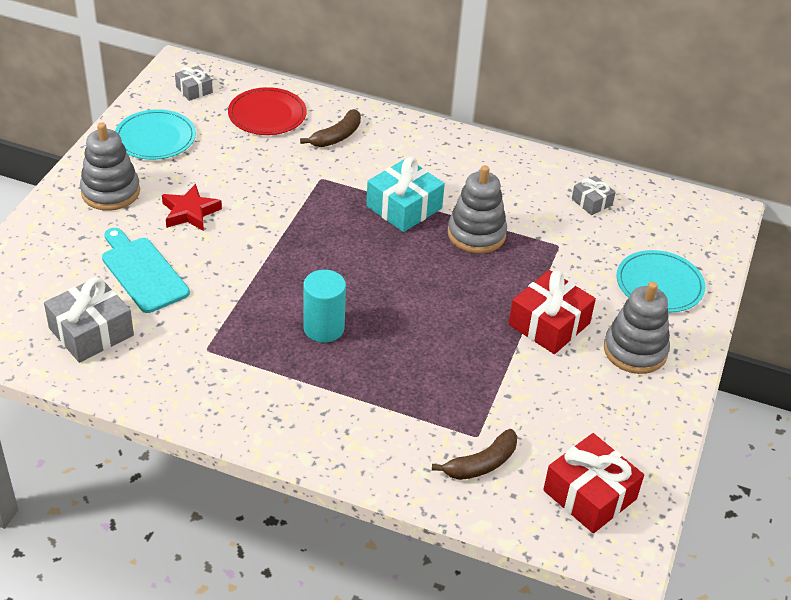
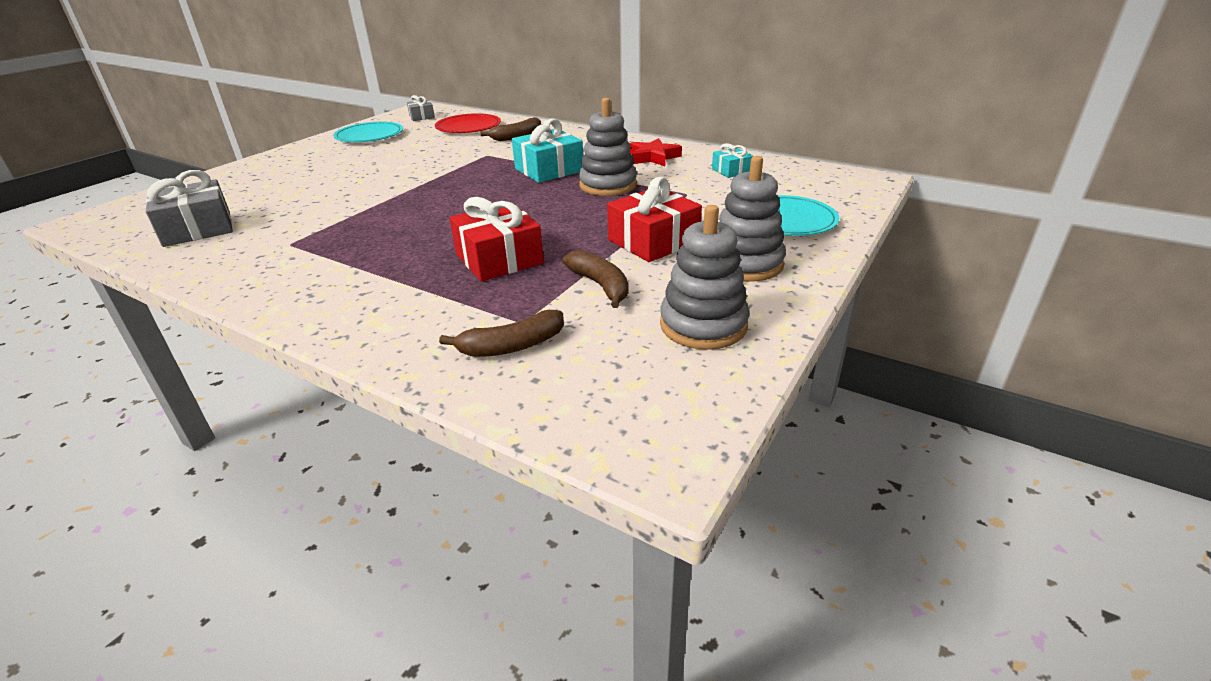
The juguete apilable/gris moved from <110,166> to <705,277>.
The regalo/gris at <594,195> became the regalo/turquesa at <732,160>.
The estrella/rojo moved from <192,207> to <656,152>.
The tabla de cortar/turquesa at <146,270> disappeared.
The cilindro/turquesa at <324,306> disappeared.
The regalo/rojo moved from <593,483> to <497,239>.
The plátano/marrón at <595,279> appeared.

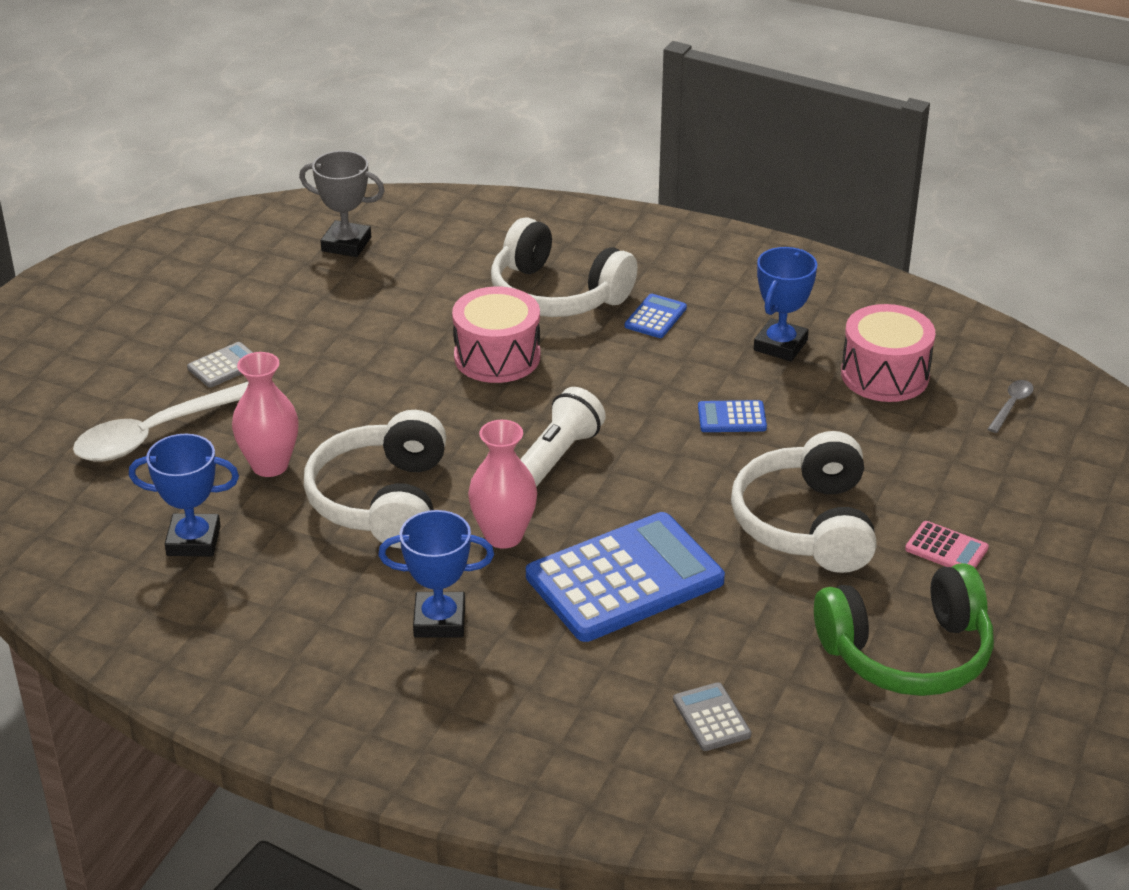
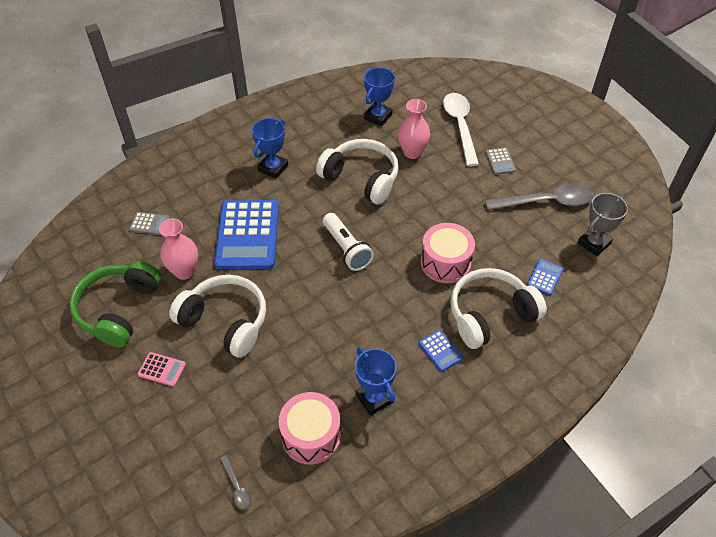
The calculadora/azul moved from <732,416> to <545,277>.
The florero/rosa moved from <502,484> to <178,249>.
The calculadora/rosa at <947,544> turned 135 degrees counterclockwise.
The cuchara/gris at <539,197> appeared.

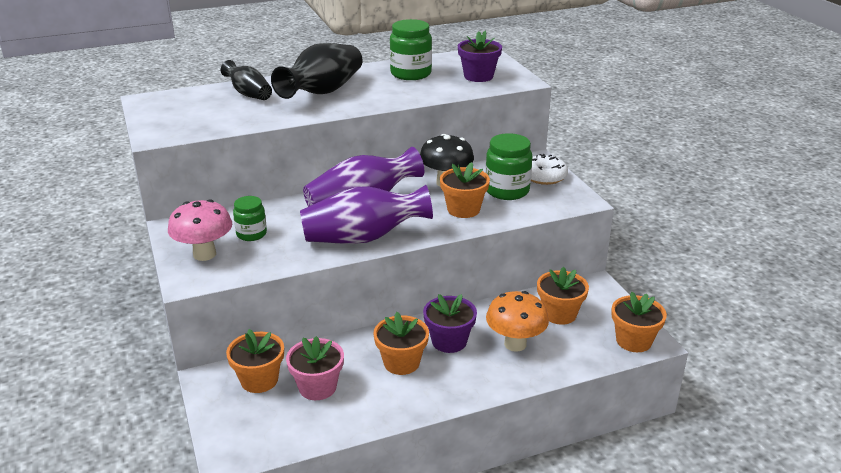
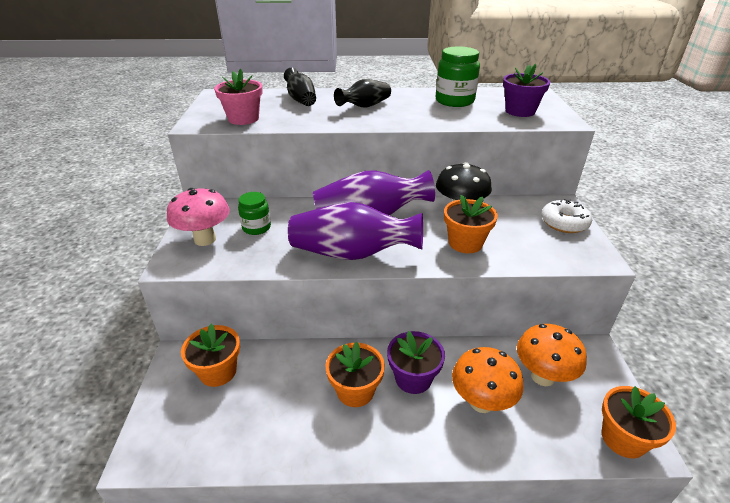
The florero/negro at <316,71> changed to 0.58 times the size.
The tarro/verde at <509,166> disappeared.
The maceta/naranja at <563,296> was replaced by the seta/naranja at <552,355>.
The maceta/rosa moved from <315,368> to <238,97>.

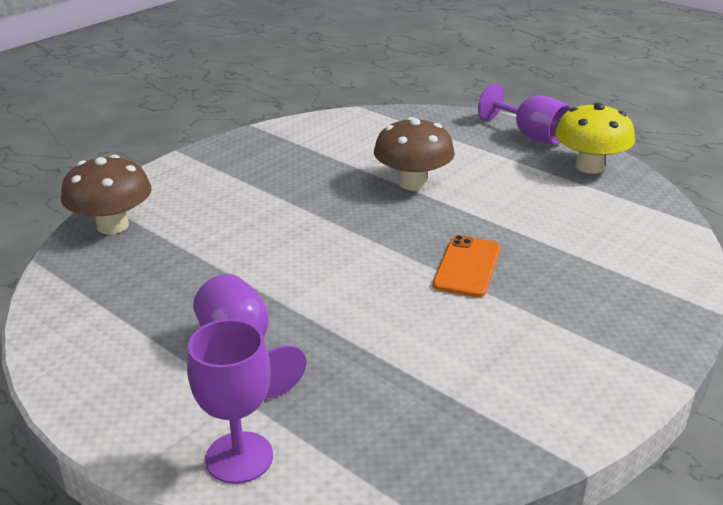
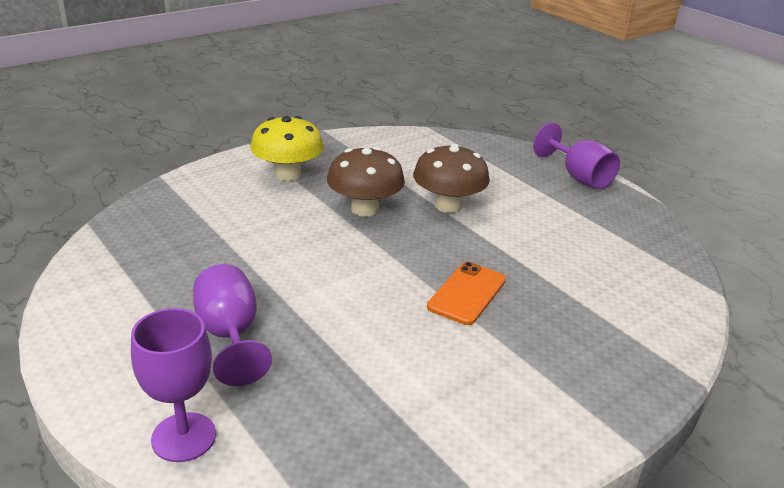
The seta/amarillo moved from <595,138> to <287,148>.
The seta/marrón moved from <106,194> to <366,182>.

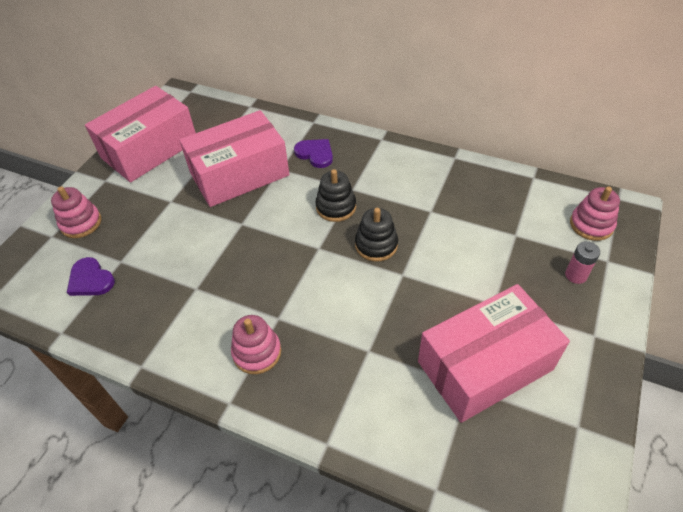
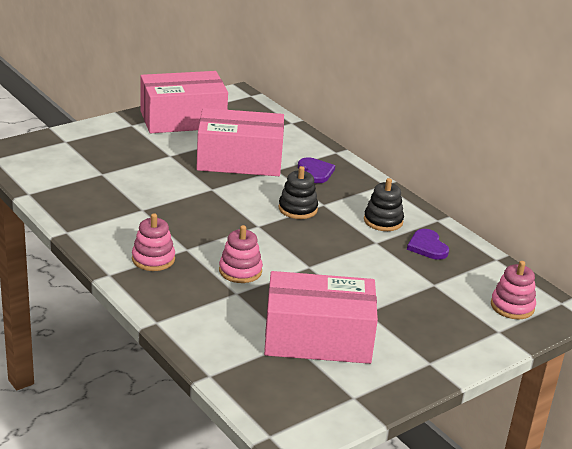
The juguete apilable/rosa moved from <76,212> to <241,254>.
The juguete apilable/negro moved from <376,235> to <384,204>.
The pila/rosa at <582,262> disappeared.
The corazón/morado moved from <91,276> to <428,244>.

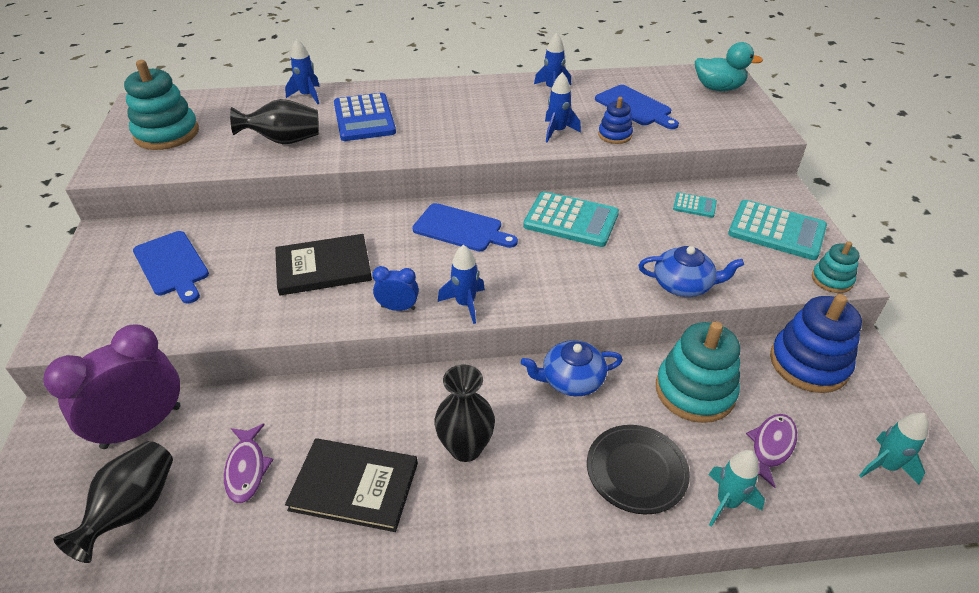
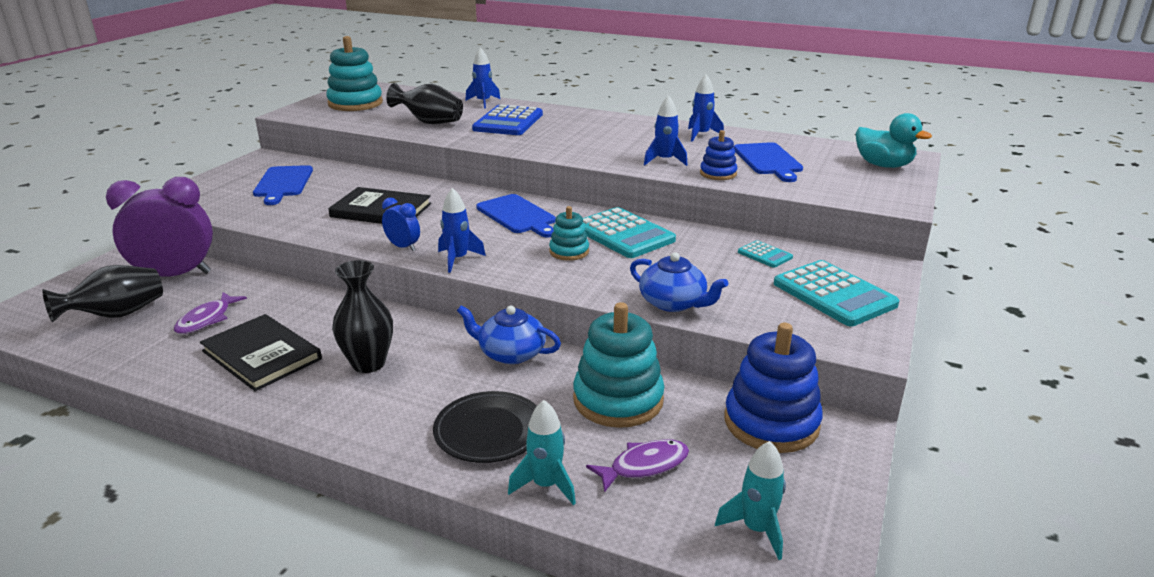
The juguete apilable/turquesa moved from <835,267> to <569,233>.

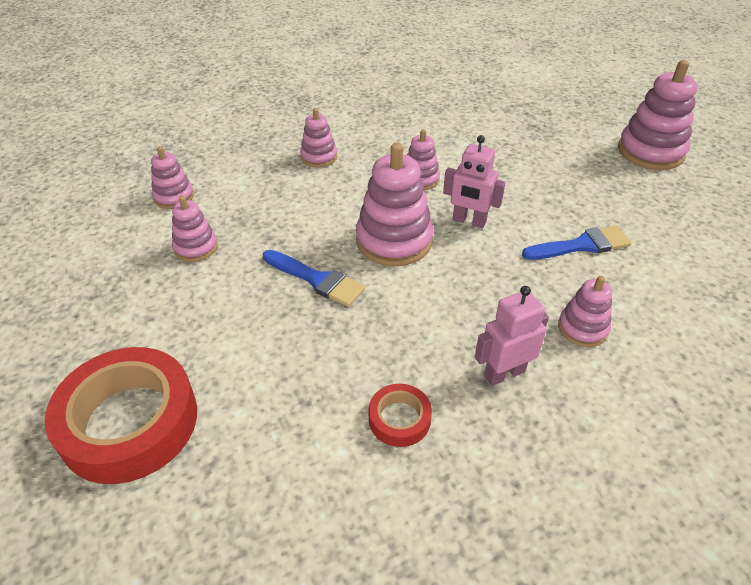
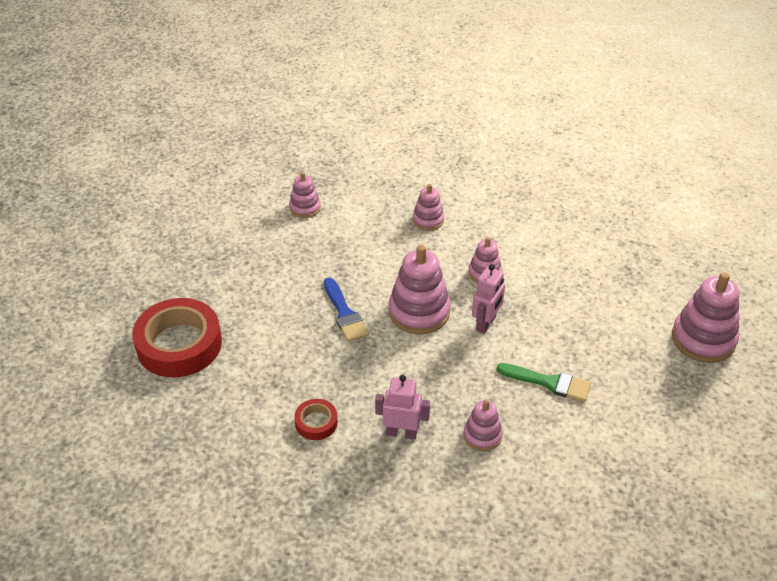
The robot/rosa at <474,181> turned 120 degrees counterclockwise.
The juguete apilable/rosa at <195,228> disappeared.
The pincel/azul at <576,242> became the pincel/verde at <543,382>.

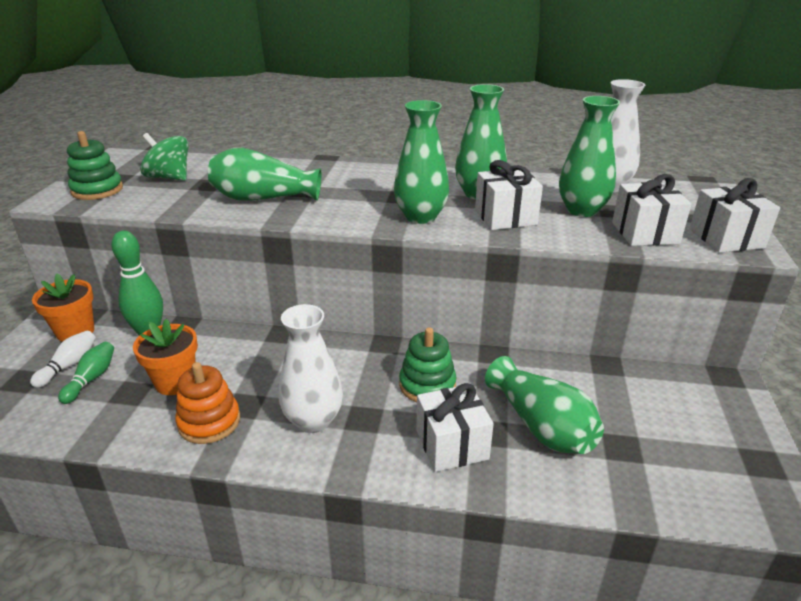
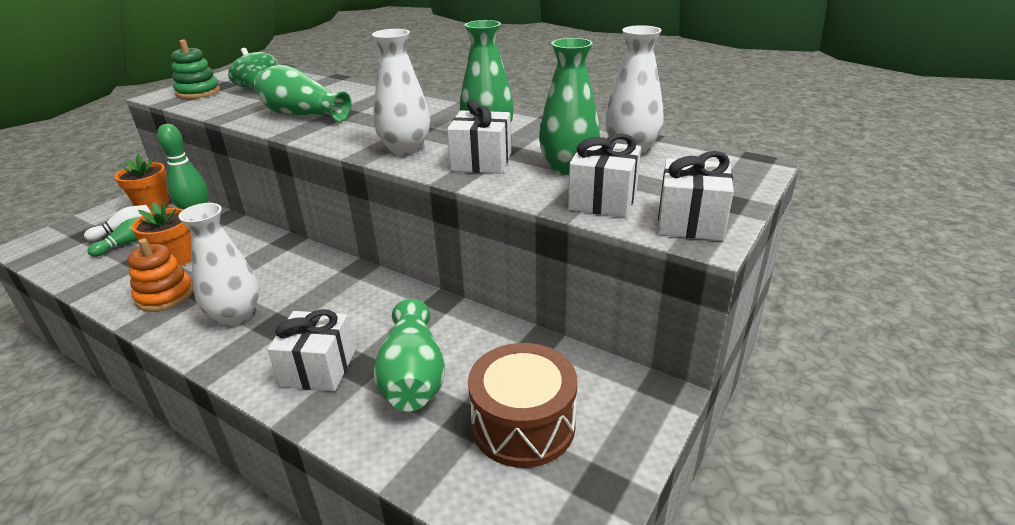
The florero/verde at <421,162> became the florero/blanco at <401,92>.
The juguete apilable/verde at <428,364> disappeared.
The tambor/marrón at <523,405> appeared.

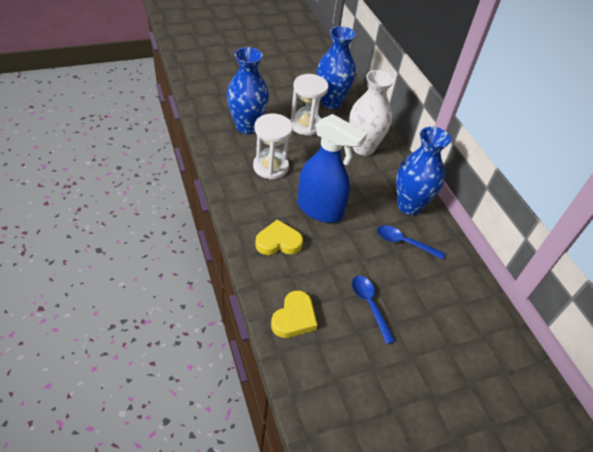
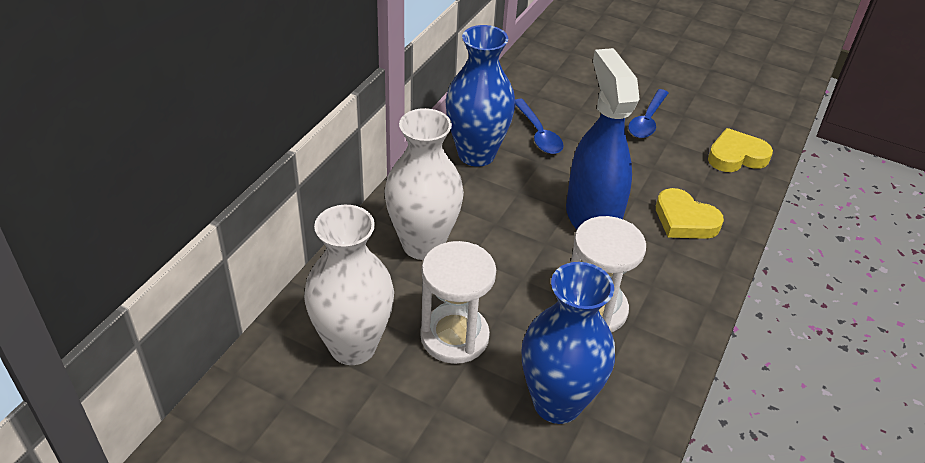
The florero/azul at <336,67> became the florero/blanco at <349,285>.

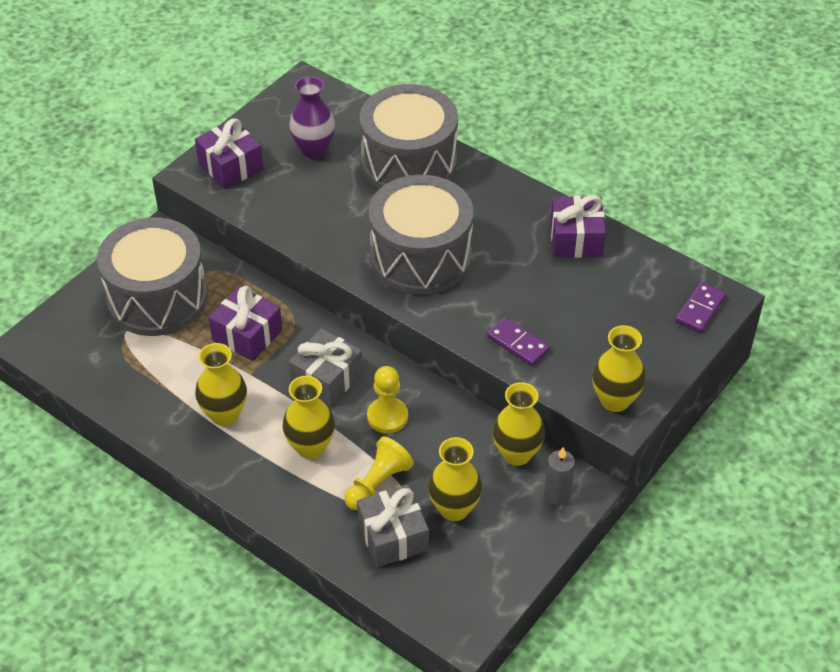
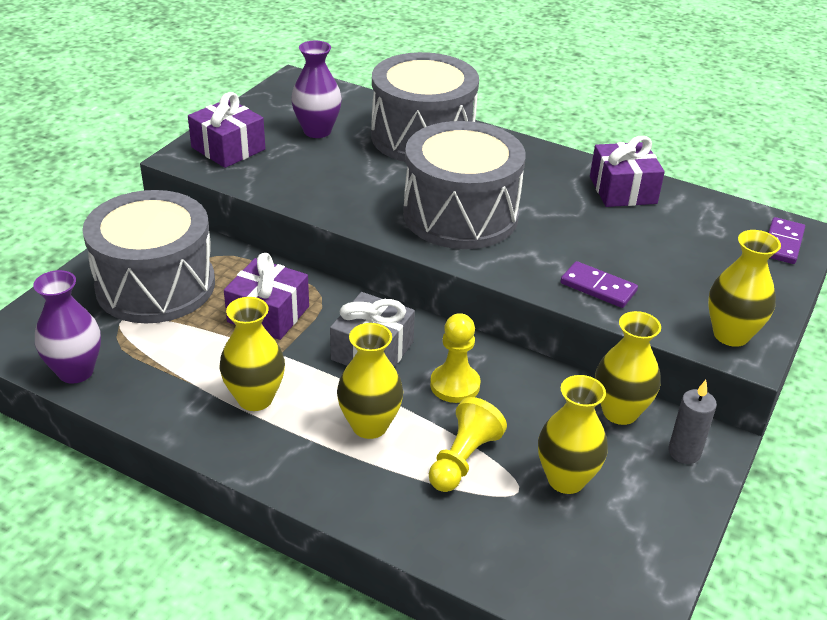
The regalo/gris at <393,525> disappeared.
The florero/morado at <67,326> appeared.

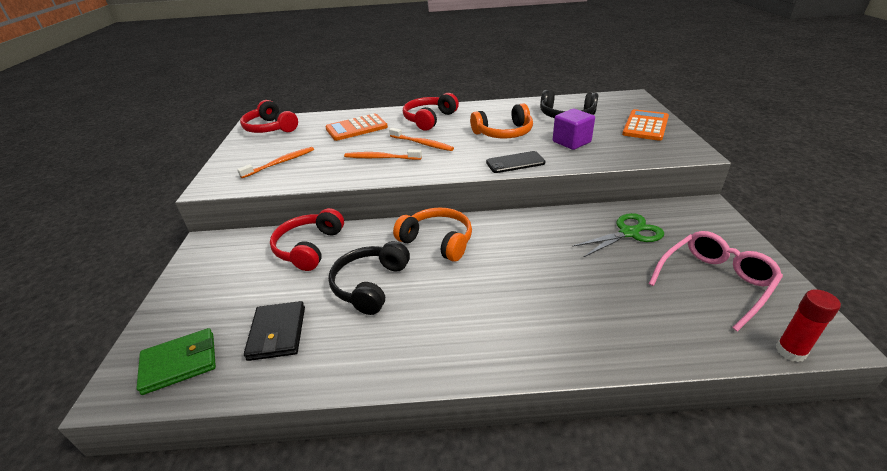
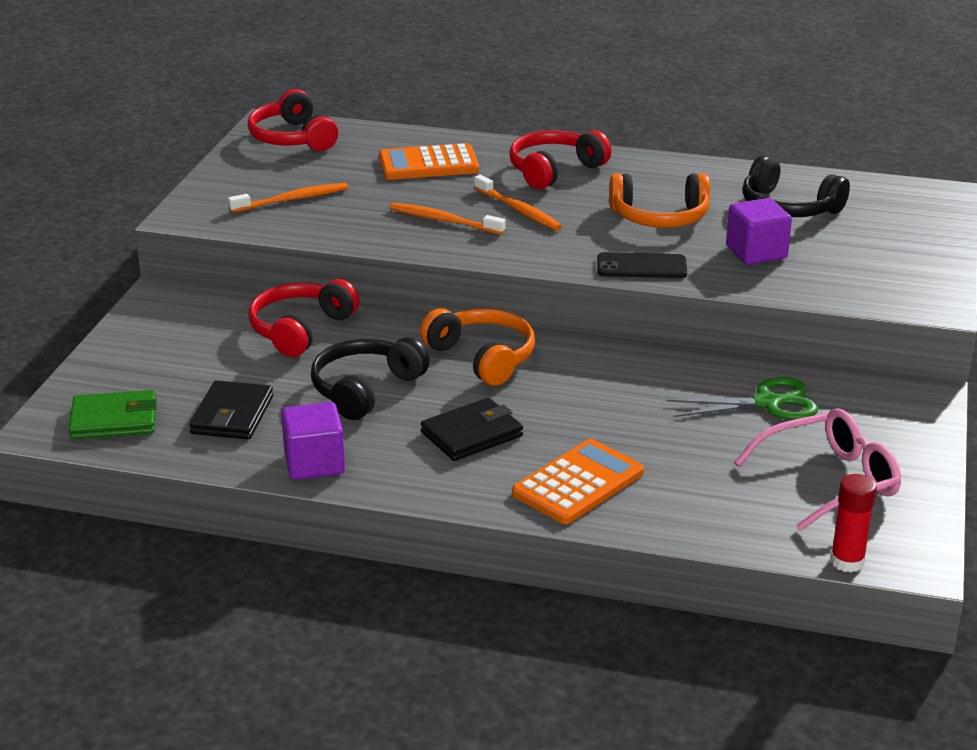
The calculadora/naranja moved from <645,125> to <578,481>.
The cartera/negro at <472,429> appeared.
The cubo/morado at <313,441> appeared.

